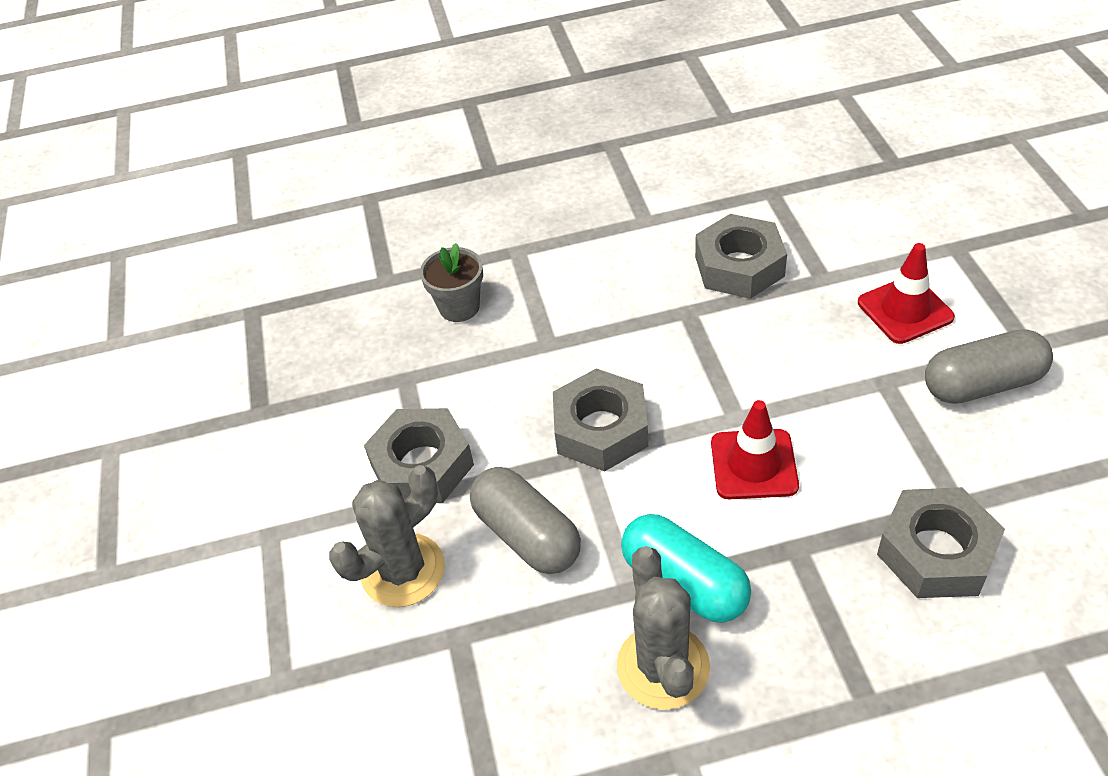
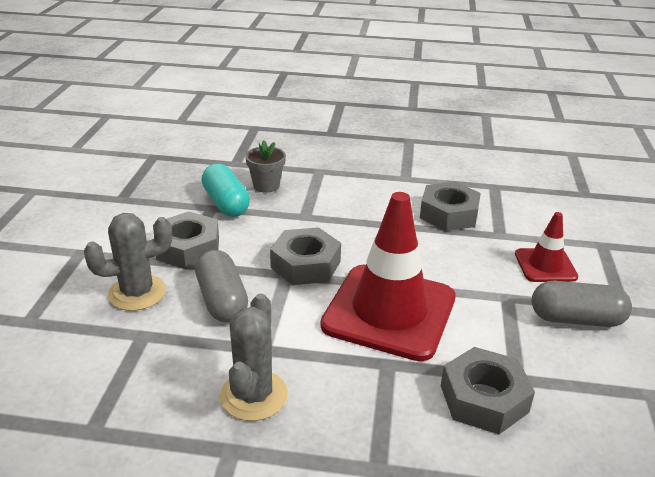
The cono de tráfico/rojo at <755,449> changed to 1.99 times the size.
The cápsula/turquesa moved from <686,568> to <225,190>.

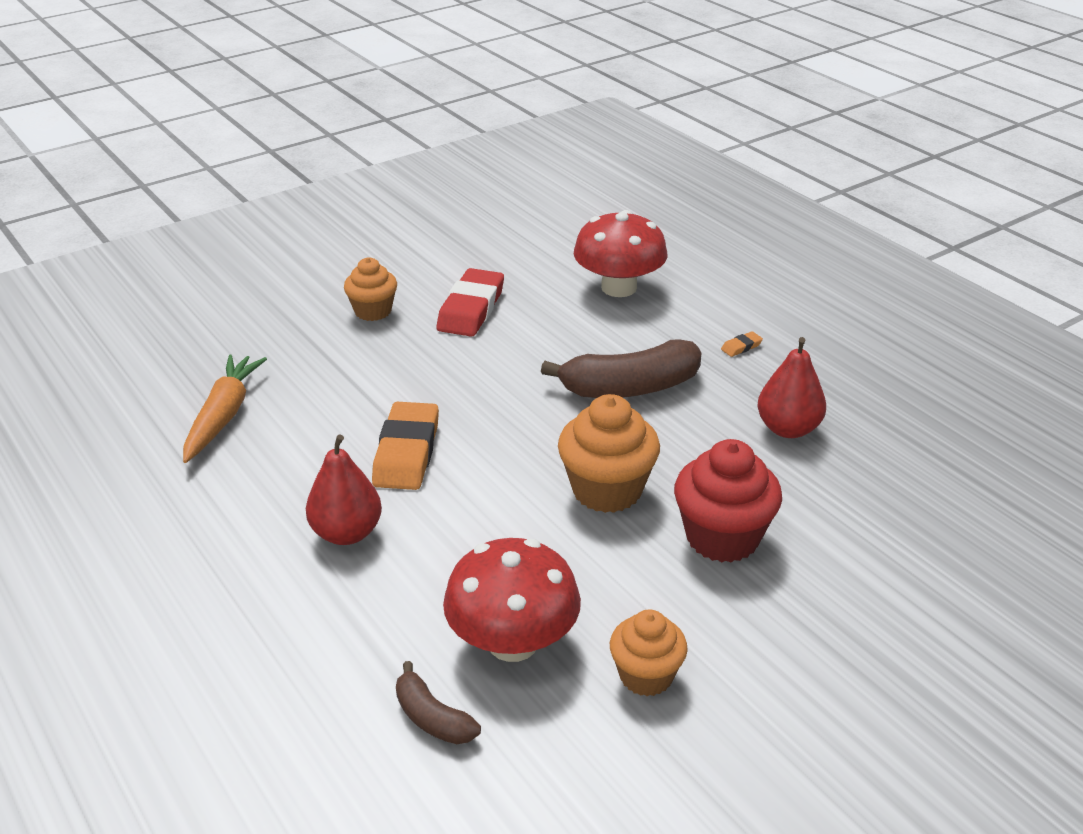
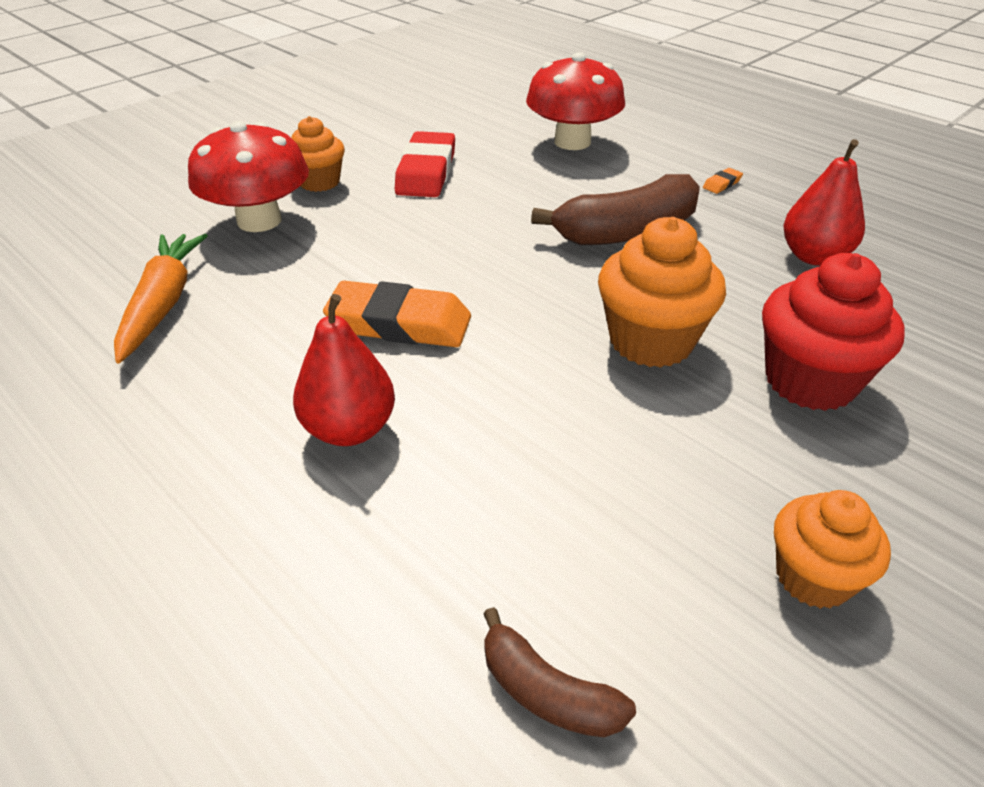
The goma de borrar/naranja at <405,446> turned 75 degrees counterclockwise.
The seta/rojo moved from <512,600> to <248,176>.

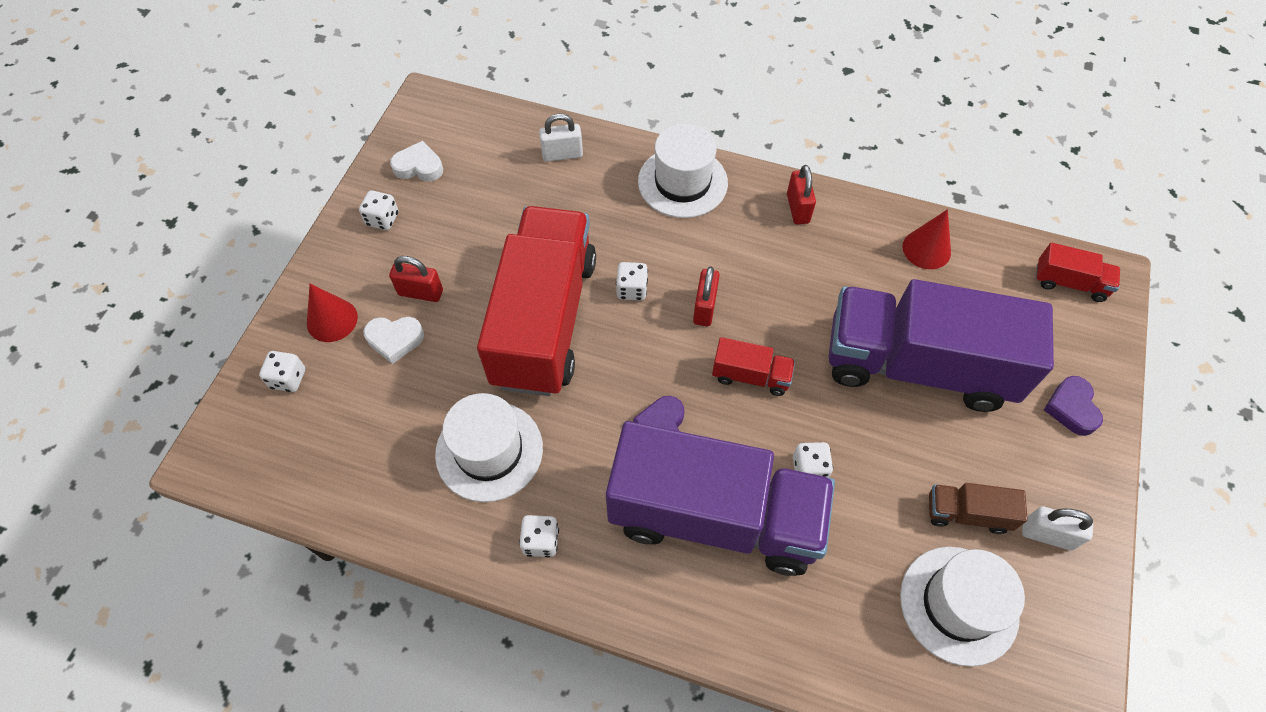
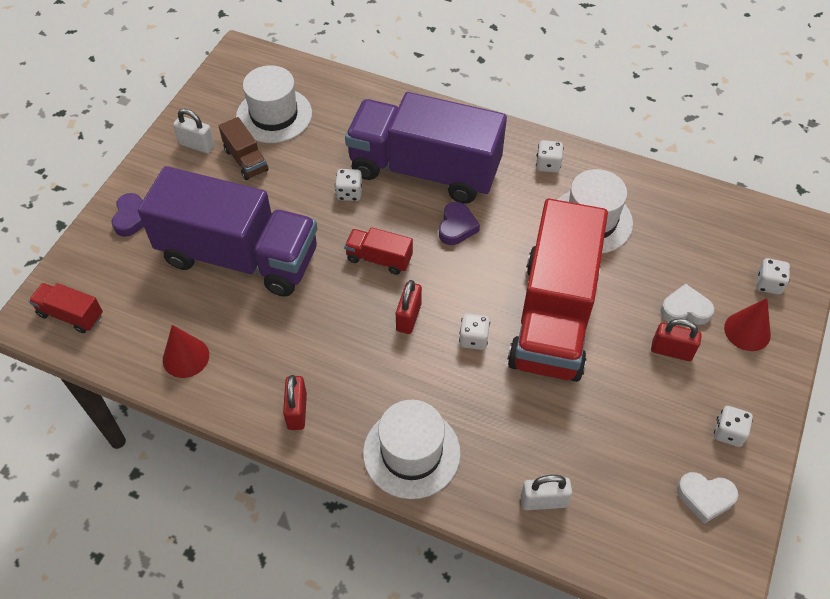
The camión/marrón at <978,508> turned 45 degrees clockwise.

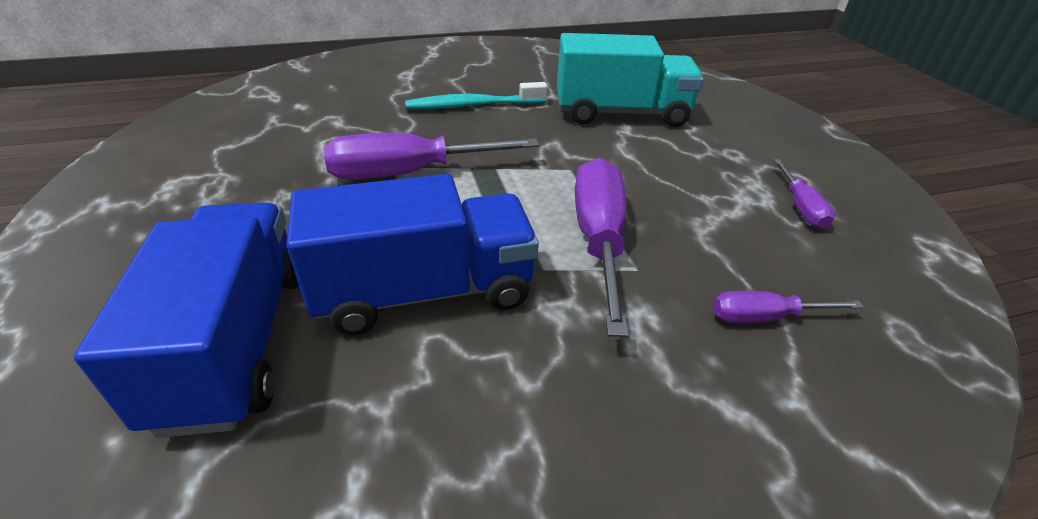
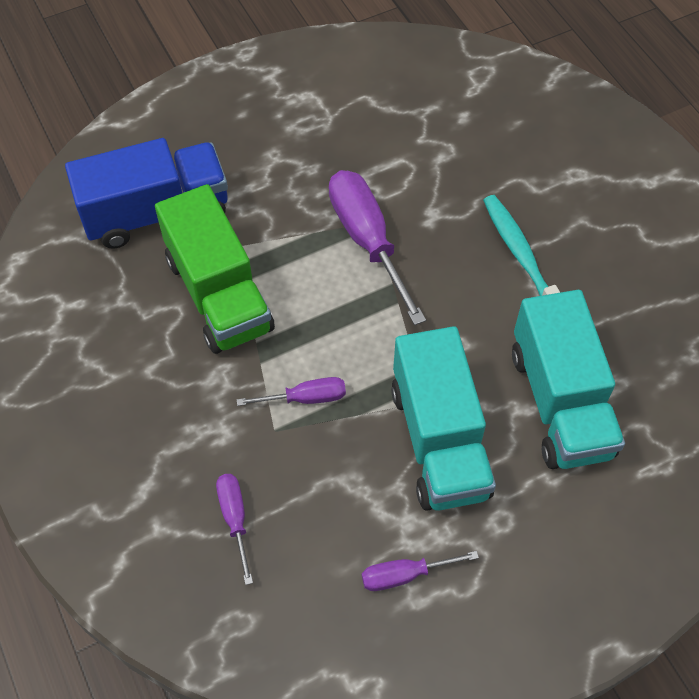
The destornillador/morado at <602,247> changed to 0.53 times the size.
The camión/azul at <412,255> became the camión/verde at <215,269>.
The camión/turquesa at <443,418> appeared.

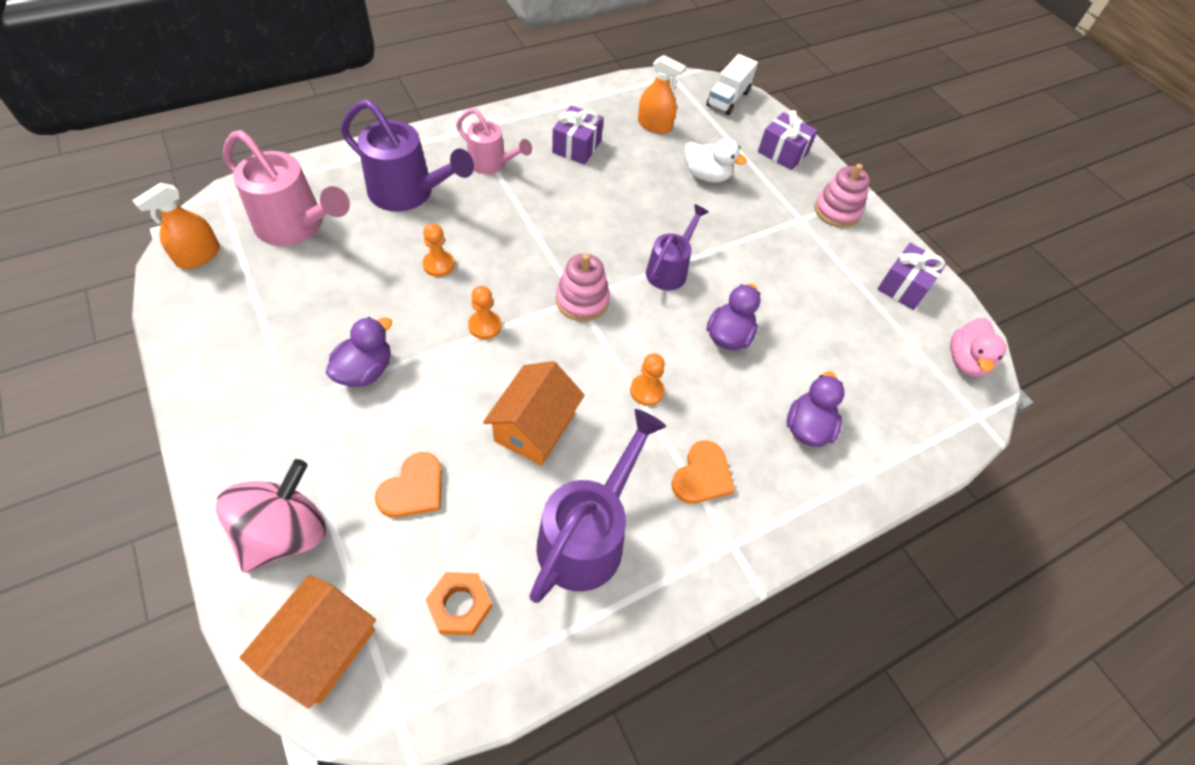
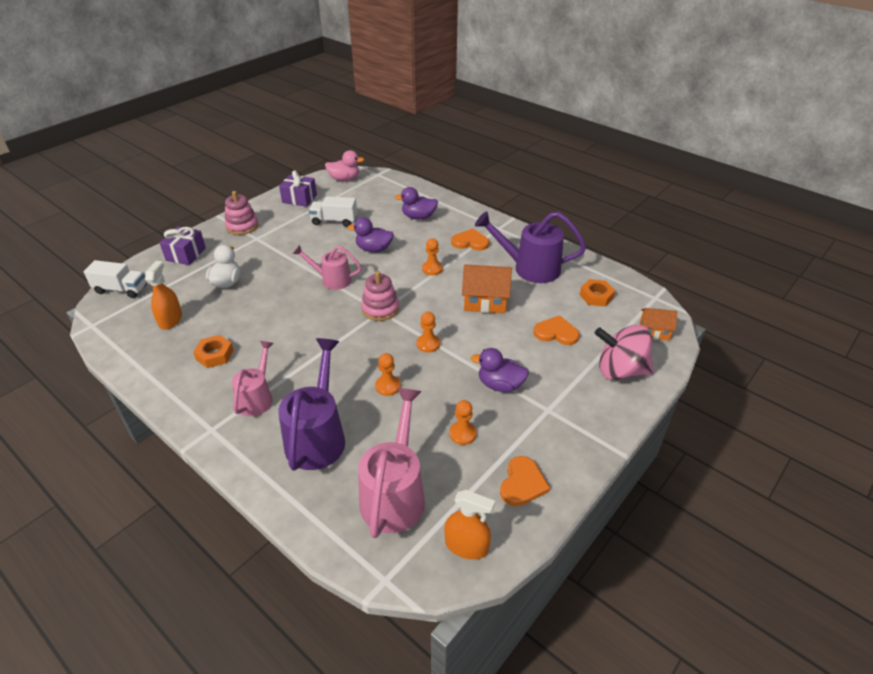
The regalo/morado at <578,135> was replaced by the tuerca/naranja at <213,351>.
The regadera/morado at <677,247> became the regadera/rosa at <327,267>.
The casa/naranja at <308,641> changed to 0.63 times the size.
The camión/blanco at <333,211> appeared.
The peón/naranja at <463,422> appeared.
The corazón/naranja at <525,481> appeared.

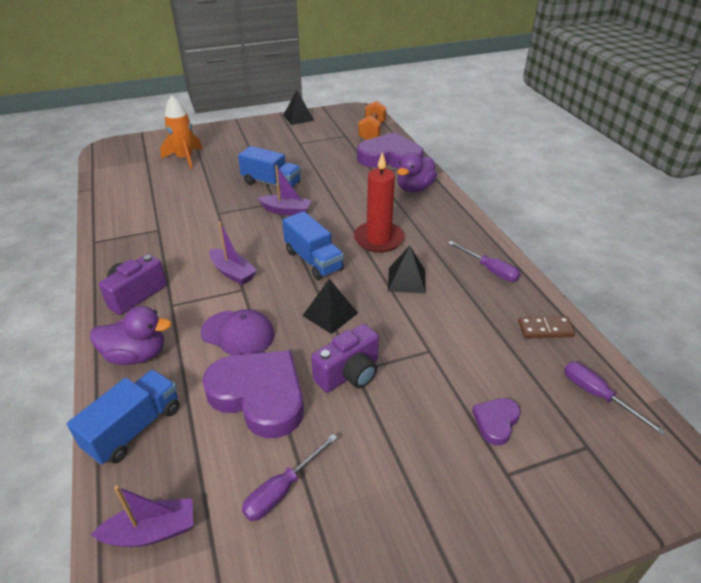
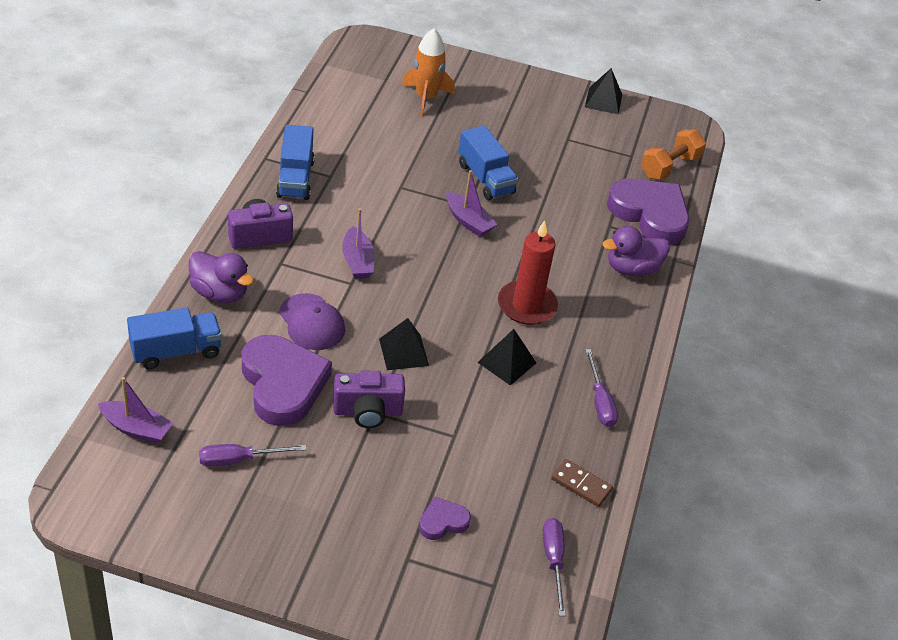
The camión/azul moved from <313,245> to <295,162>.

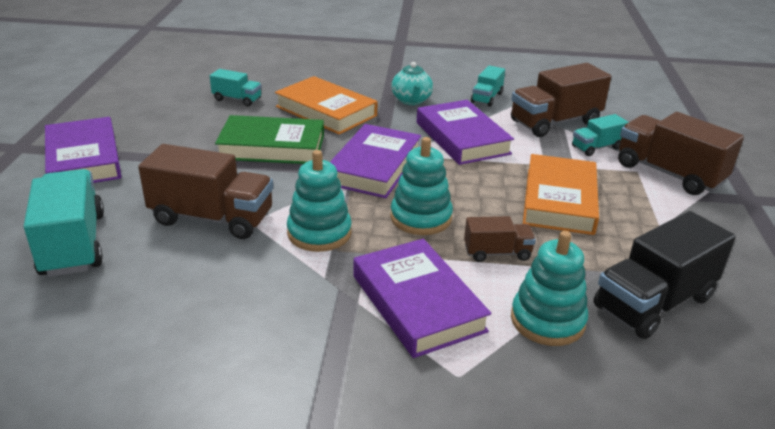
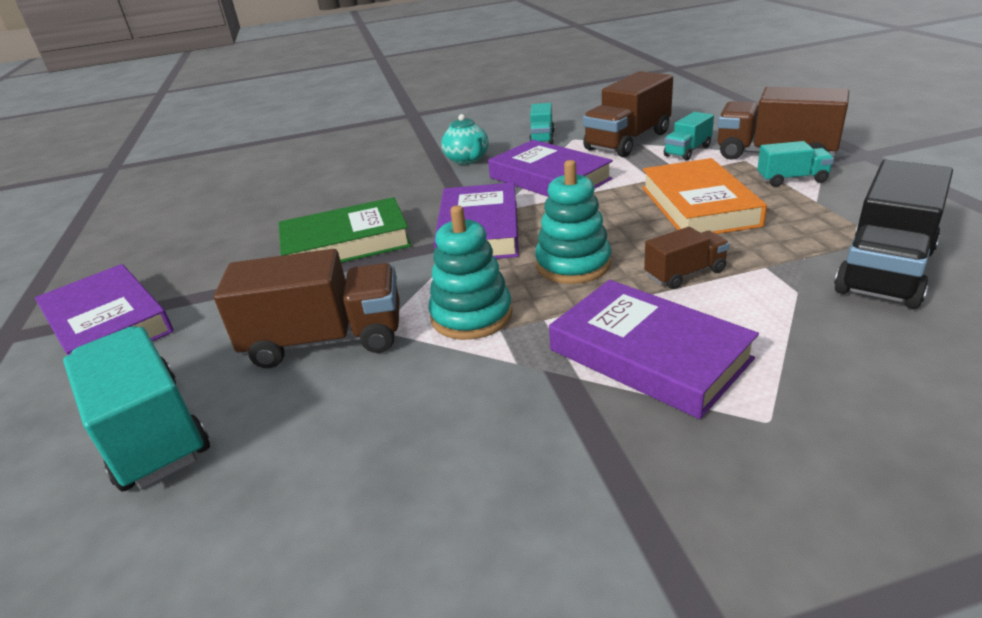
The camión/turquesa moved from <236,87> to <795,164>.
The libro/naranja at <326,105> disappeared.
The juguete apilable/turquesa at <549,288> disappeared.

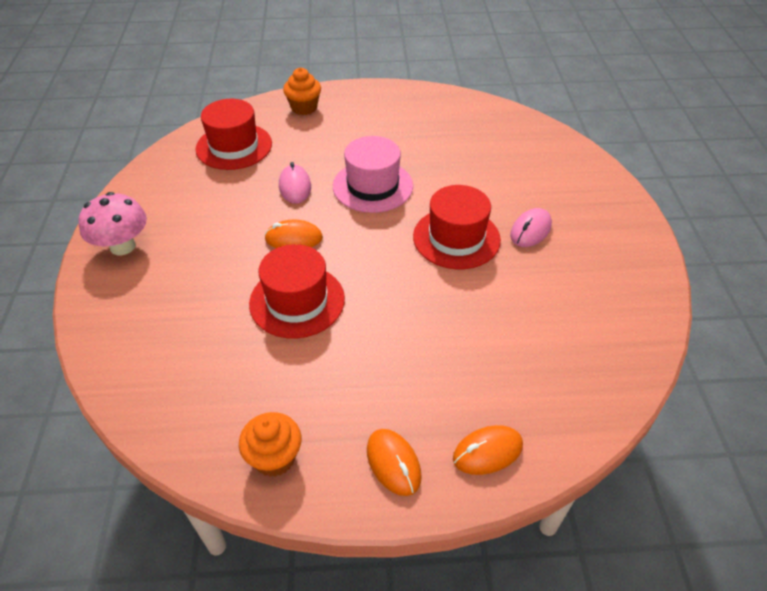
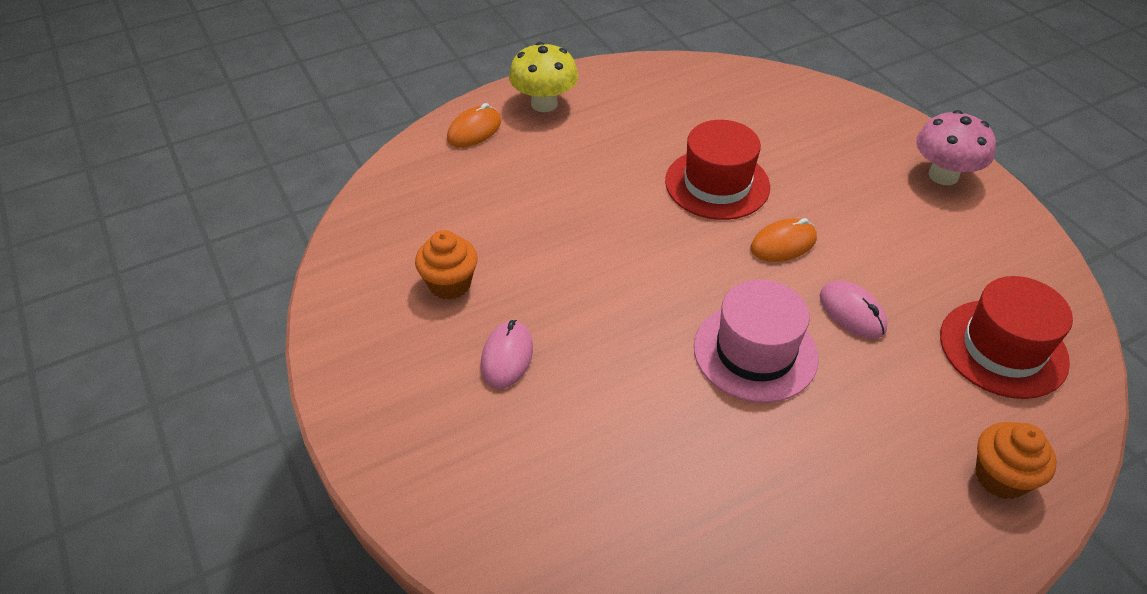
The sombrero/rojo at <457,227> disappeared.
The magdalena/naranja moved from <270,444> to <446,265>.
The ratón/naranja at <394,462> was replaced by the seta/amarillo at <543,77>.

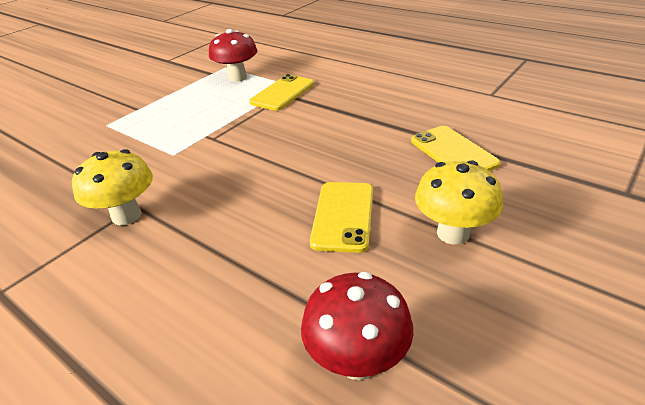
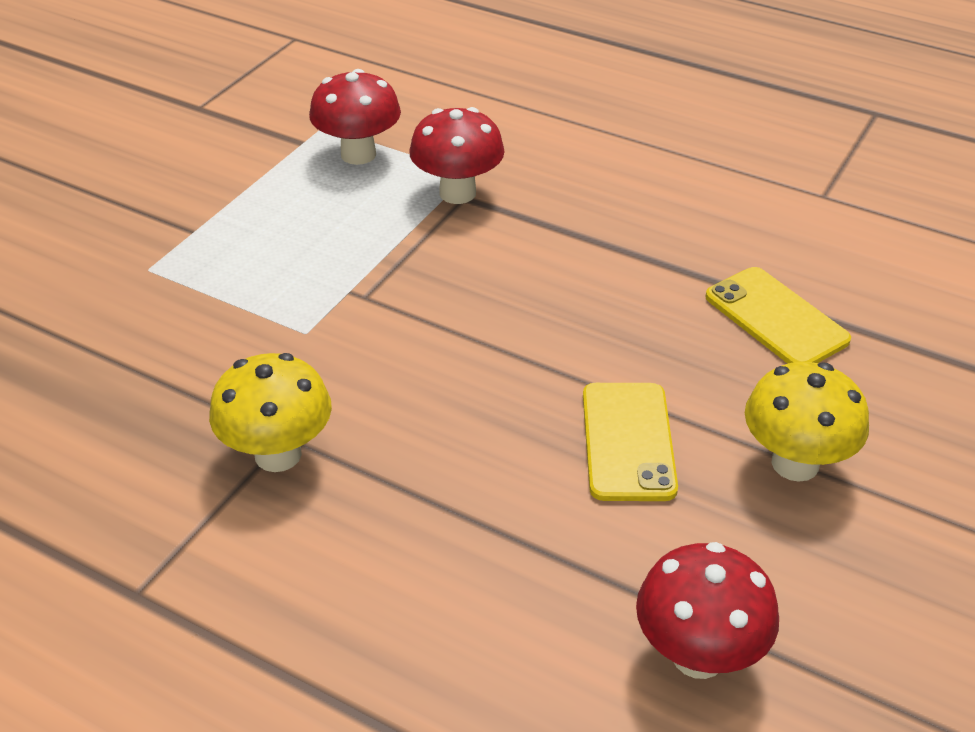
The móvil/amarillo at <281,92> was replaced by the seta/rojo at <457,155>.

